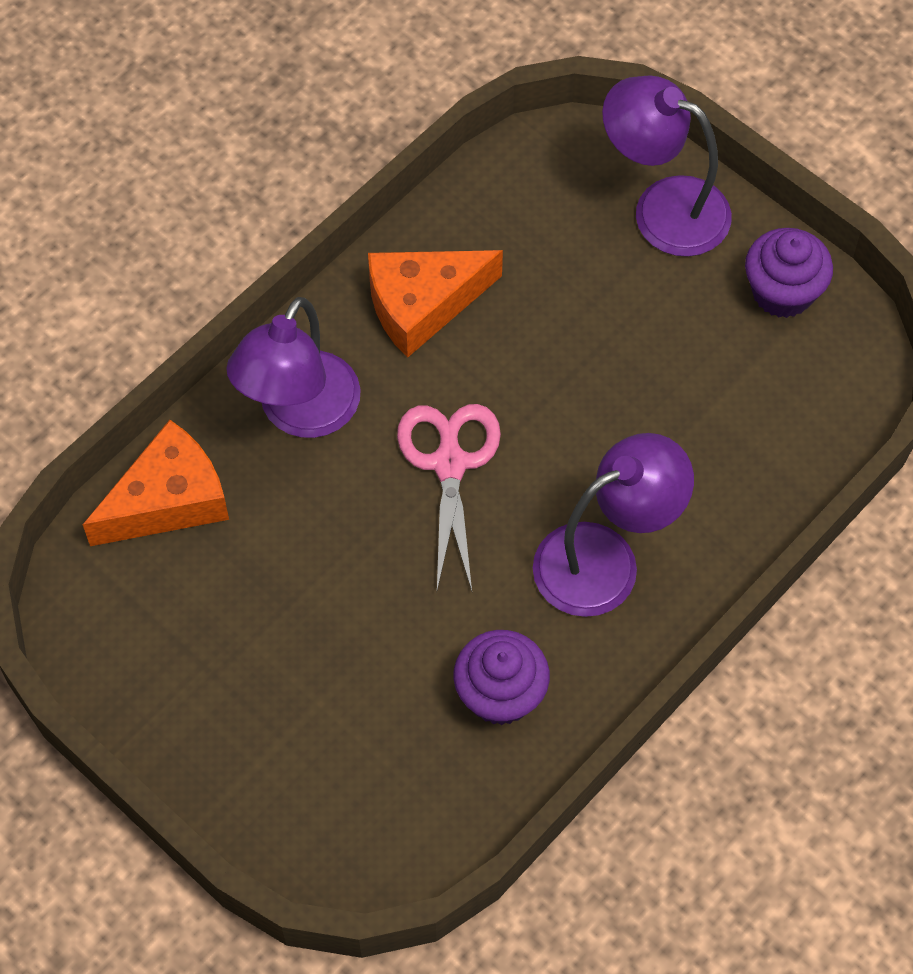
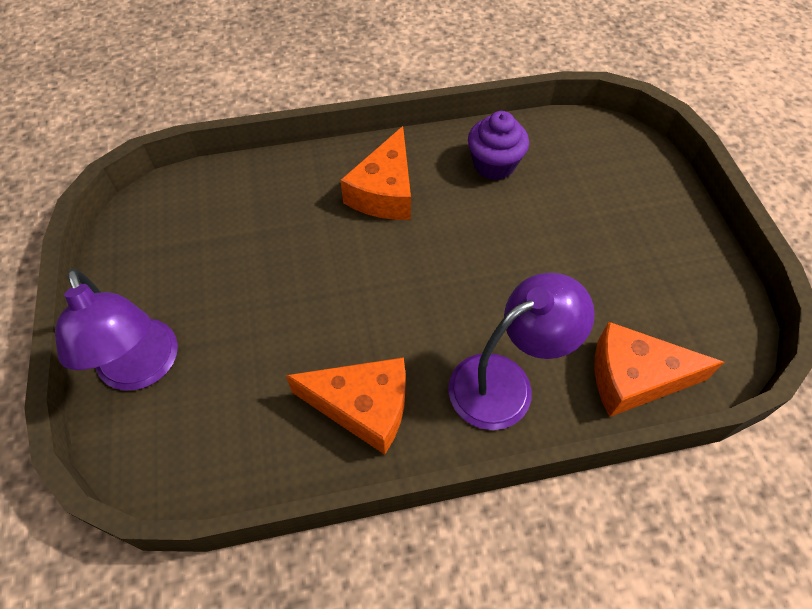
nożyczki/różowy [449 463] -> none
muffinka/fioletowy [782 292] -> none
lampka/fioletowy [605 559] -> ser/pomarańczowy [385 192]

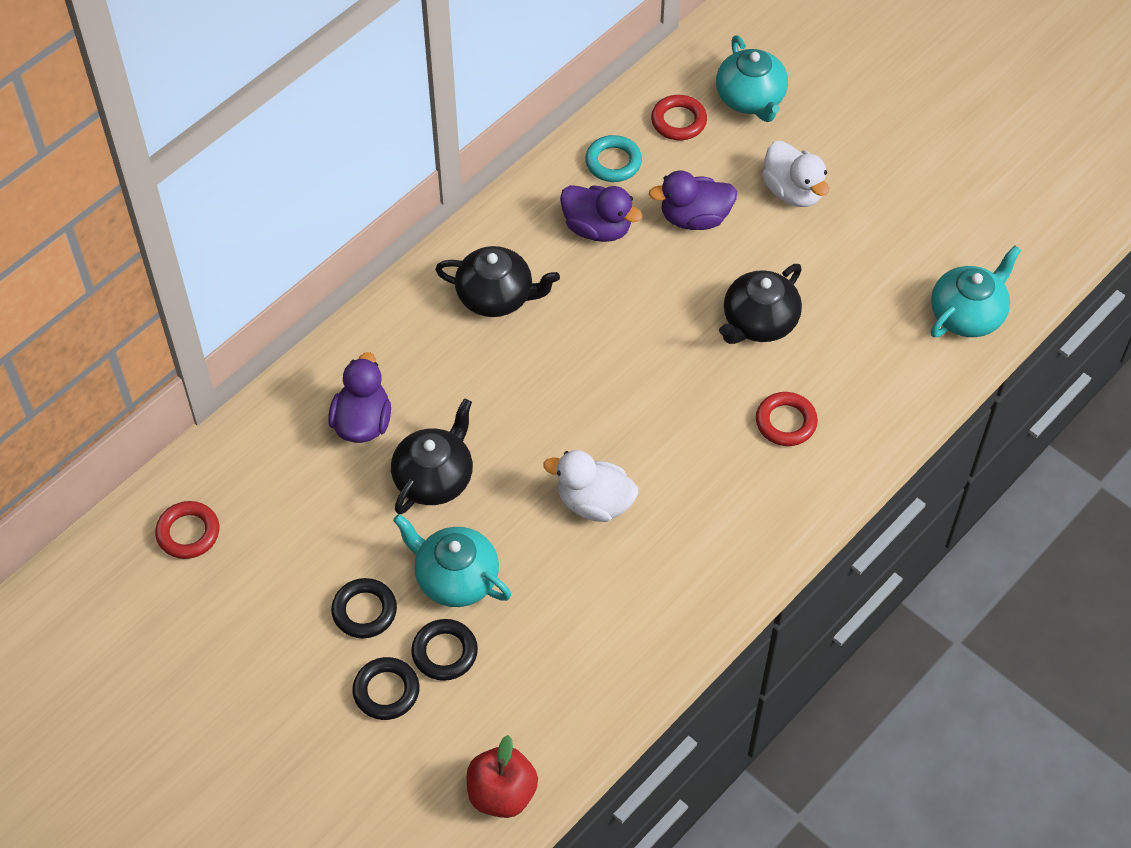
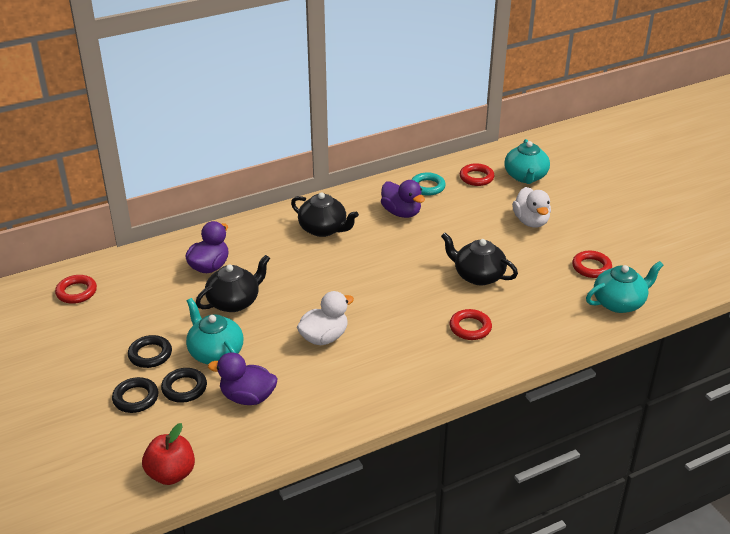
none -> pierścień/czerwony [591 267]
kaczka/fioletowy [694 218] -> kaczka/fioletowy [247 397], shifted
kaczka/biały [594 502] -> kaczka/biały [324 337], 105 degrees clockwise
imbryk/czarny [759 322] -> imbryk/czarny [478 276], 60 degrees clockwise

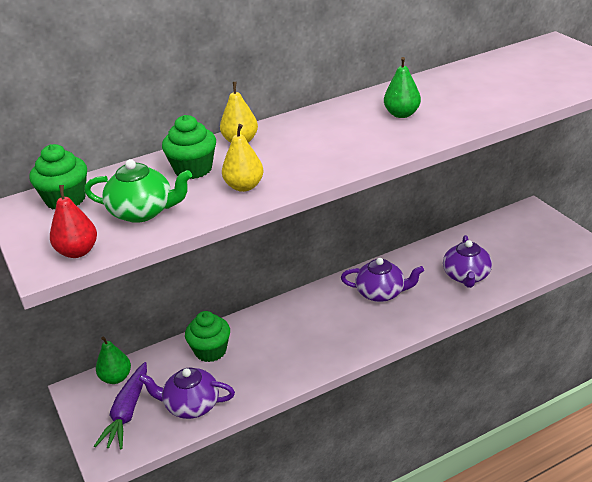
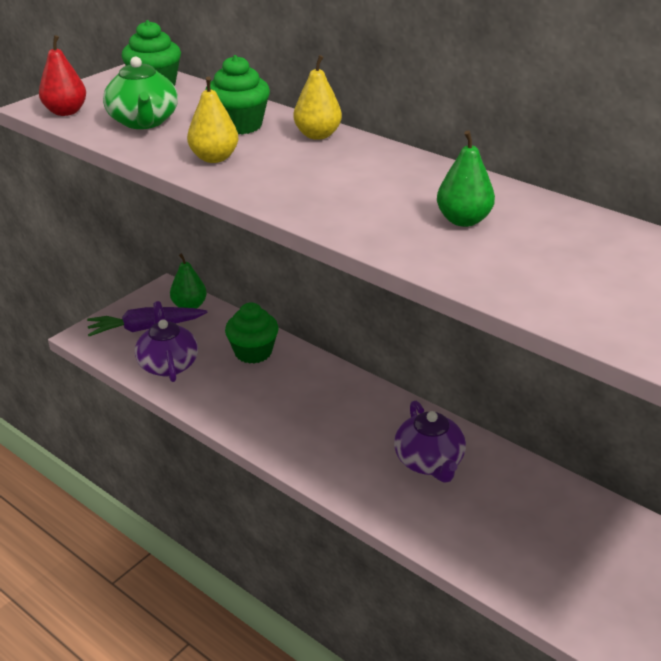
imbryk/fioletowy [466 276] -> none

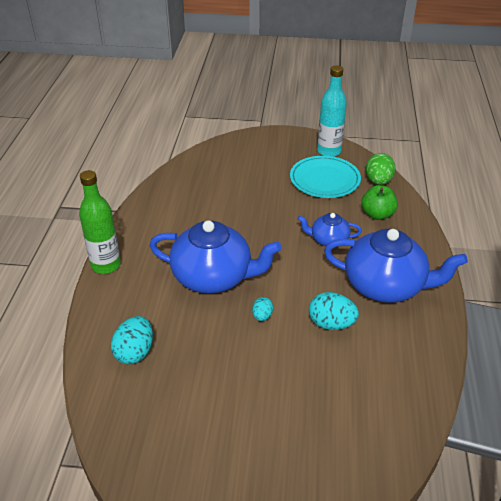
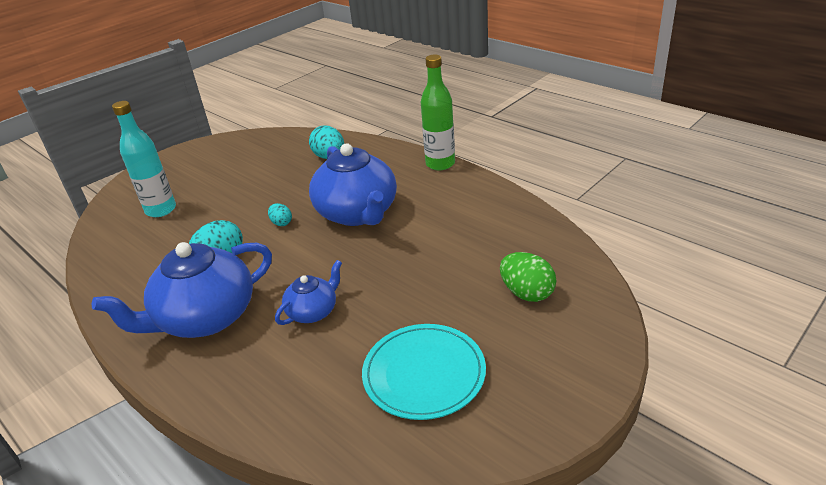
jabłko/zielony [377 214] -> none
butelka/turkusowy [329 151] -> butelka/turkusowy [161 210], shifted
jajko/zielony [378 181] -> jajko/zielony [527 293], shifted
imbryk/niebieski [213 277] -> imbryk/niebieski [358 213], 75 degrees counterclockwise

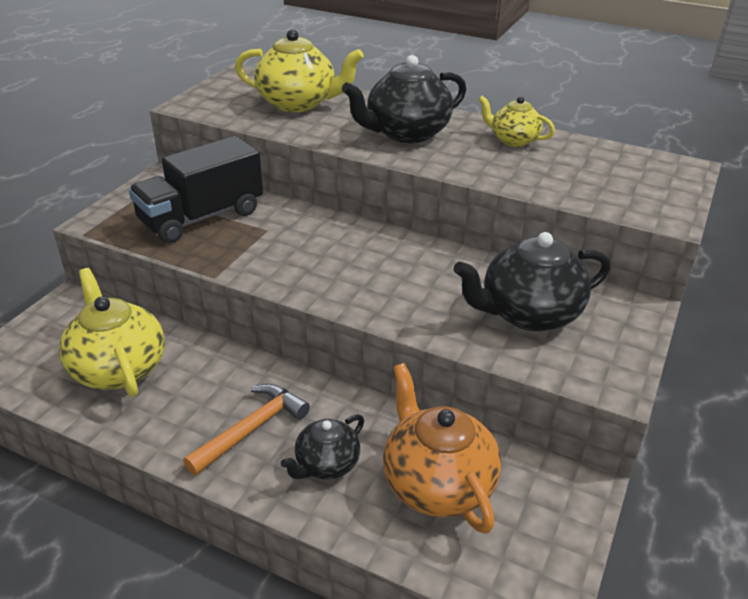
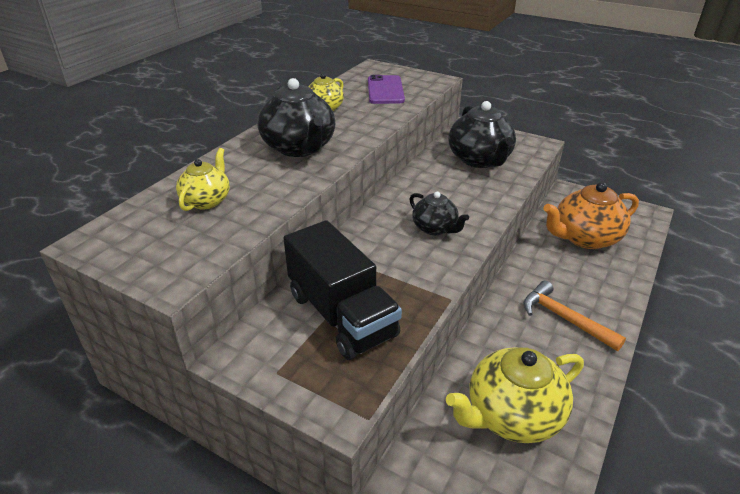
none -> telefon/fioletowy [385 90]
imbryk/czarny [326 464] -> imbryk/czarny [435 228], shifted
imbryk/żółty [298 103] -> imbryk/żółty [207 200], x0.58

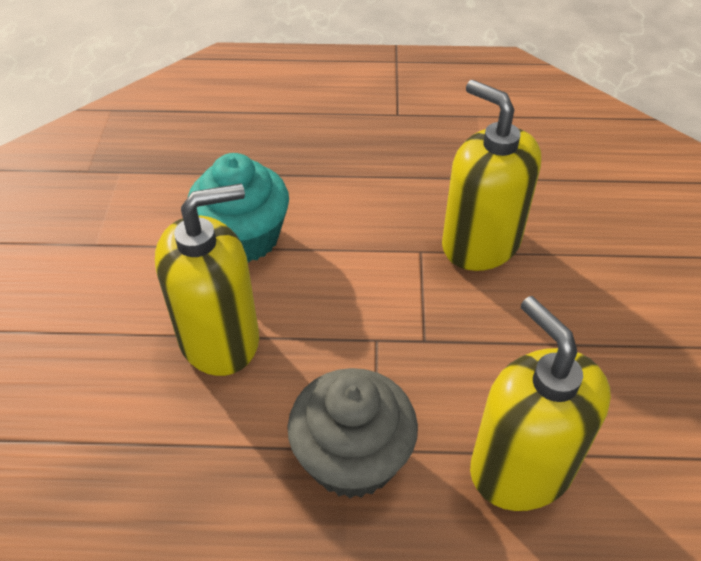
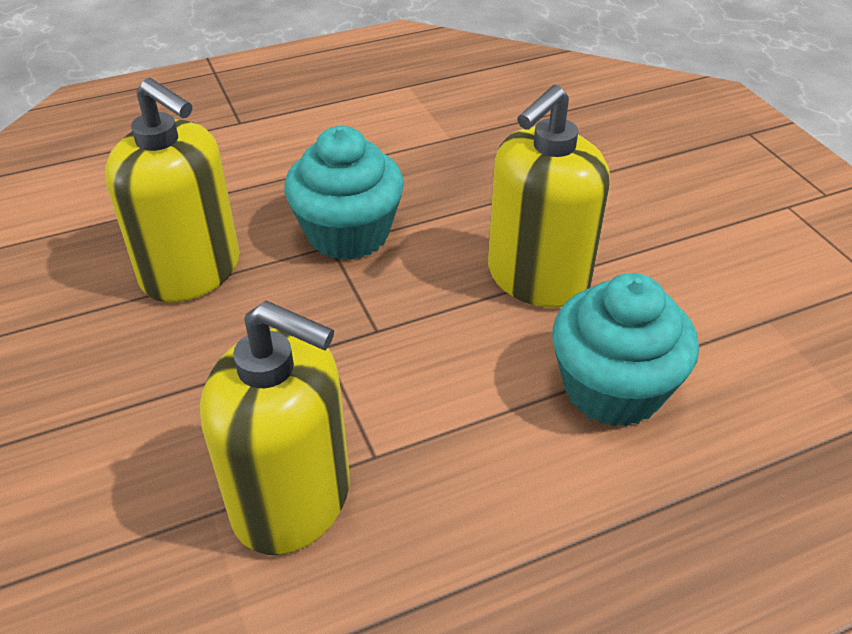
muffinka/szary [352 457] -> muffinka/turkusowy [348 234]

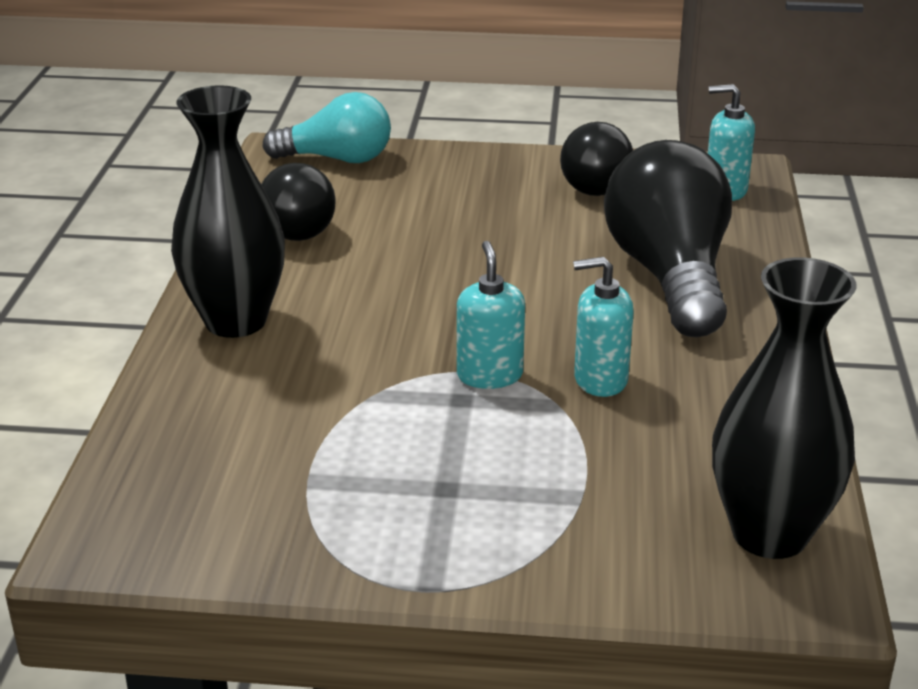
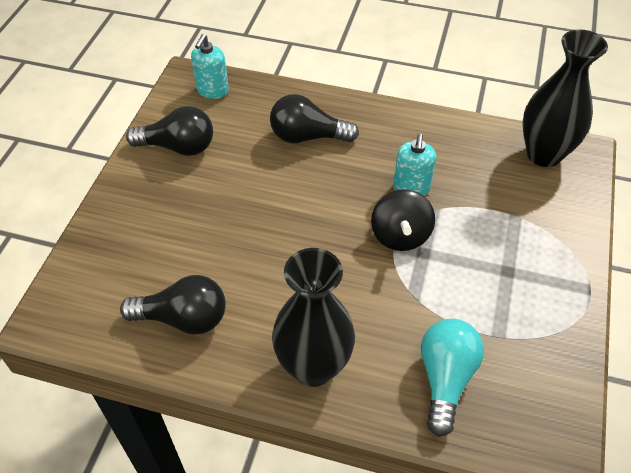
żarówka/turkusowy [337 159] -> żarówka/turkusowy [445 378], shifted
dozownik mydła/turkusowy [489 375] -> bączek/czarny [400 235]
żarówka/czarny [670 276] -> żarówka/czarny [307 136], x0.64

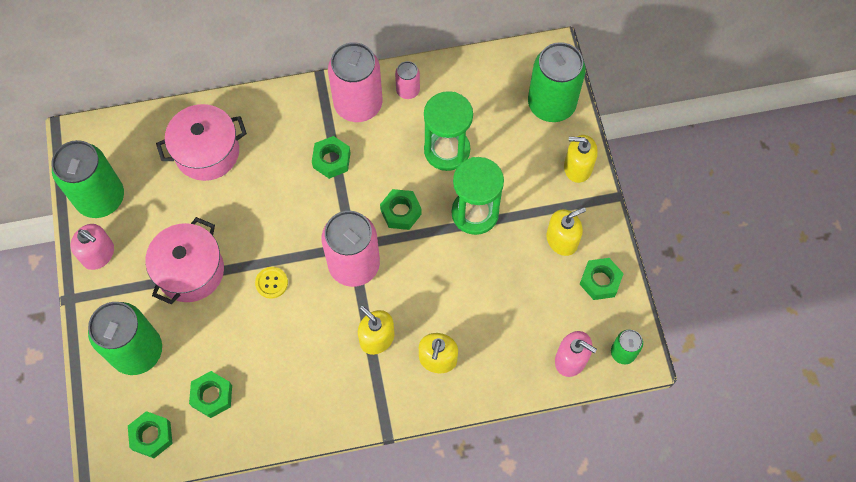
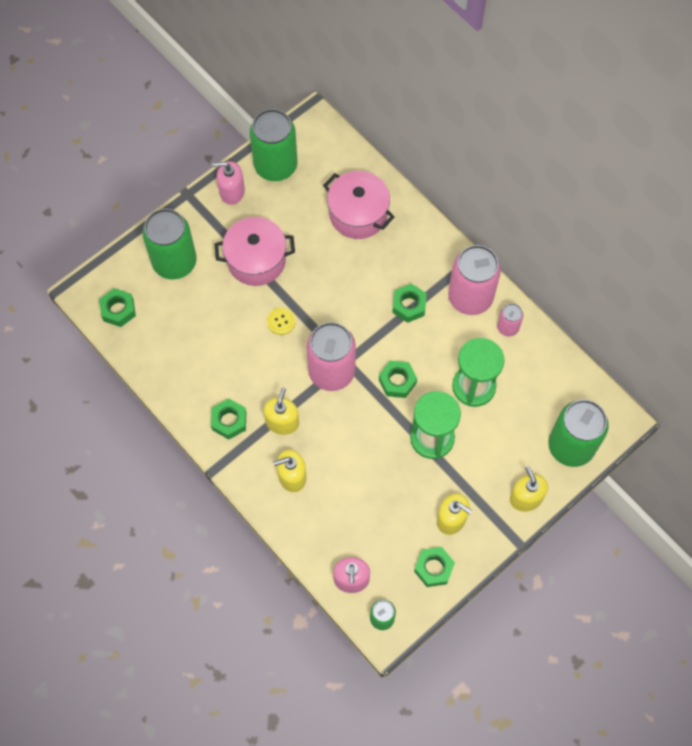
nakrętka/zielony [212 396] -> nakrętka/zielony [229 421], shifted
dozownik mydła/różowy [98 254] -> dozownik mydła/różowy [232 191], 90 degrees clockwise

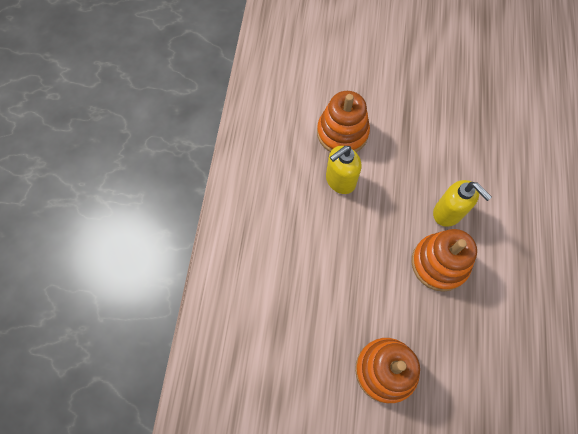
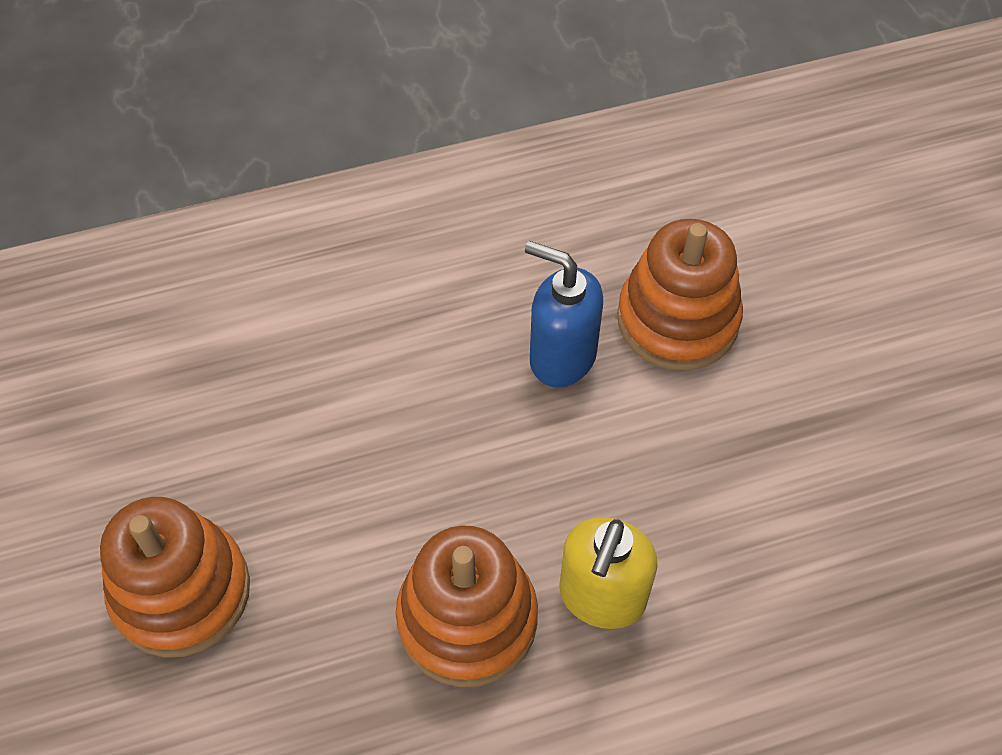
dozownik mydła/żółty [340 181] -> dozownik mydła/niebieski [561 357]

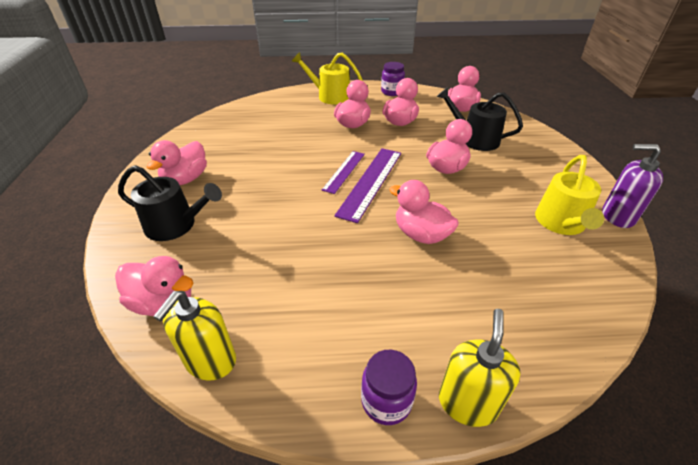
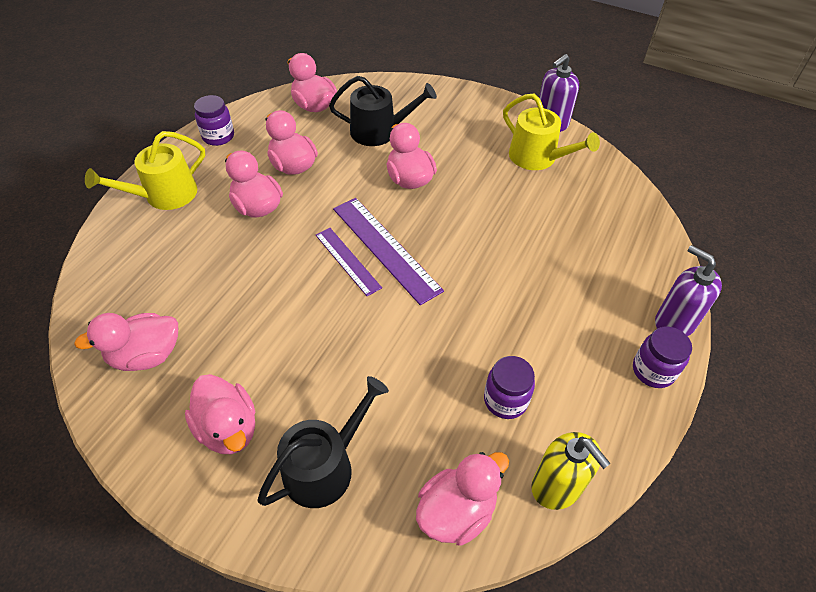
none -> słoik/fioletowy [505 400]
kaczka/różowy [421 234] -> kaczka/różowy [146 355], shifted
dozownik mydła/żółty [467 403] -> dozownik mydła/fioletowy [674 322]
konewka/czarny [475 139] -> konewka/czarny [379 131], 150 degrees counterclockwise

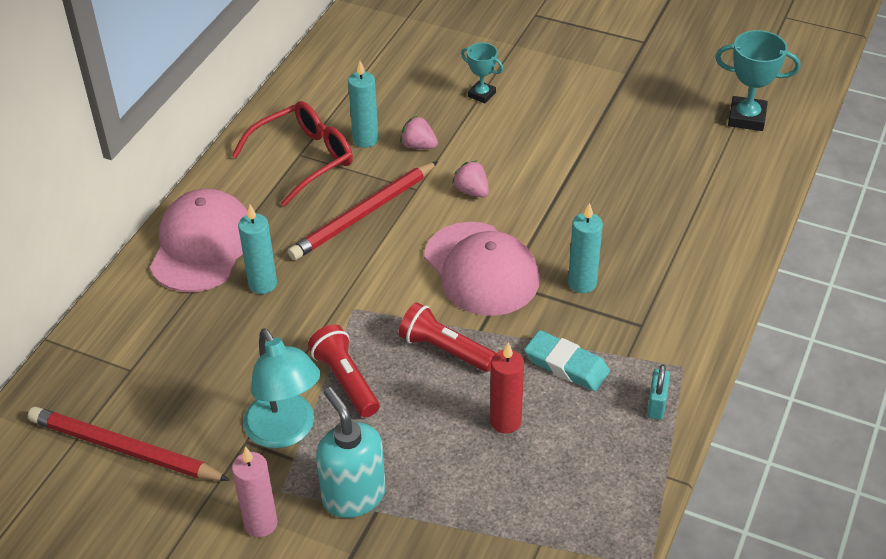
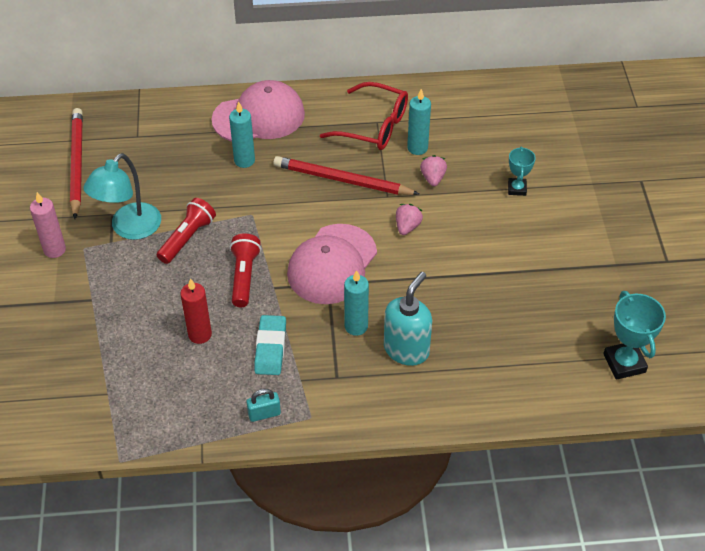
dozownik mydła/turkusowy [353 495] -> dozownik mydła/turkusowy [406 349], shifted

